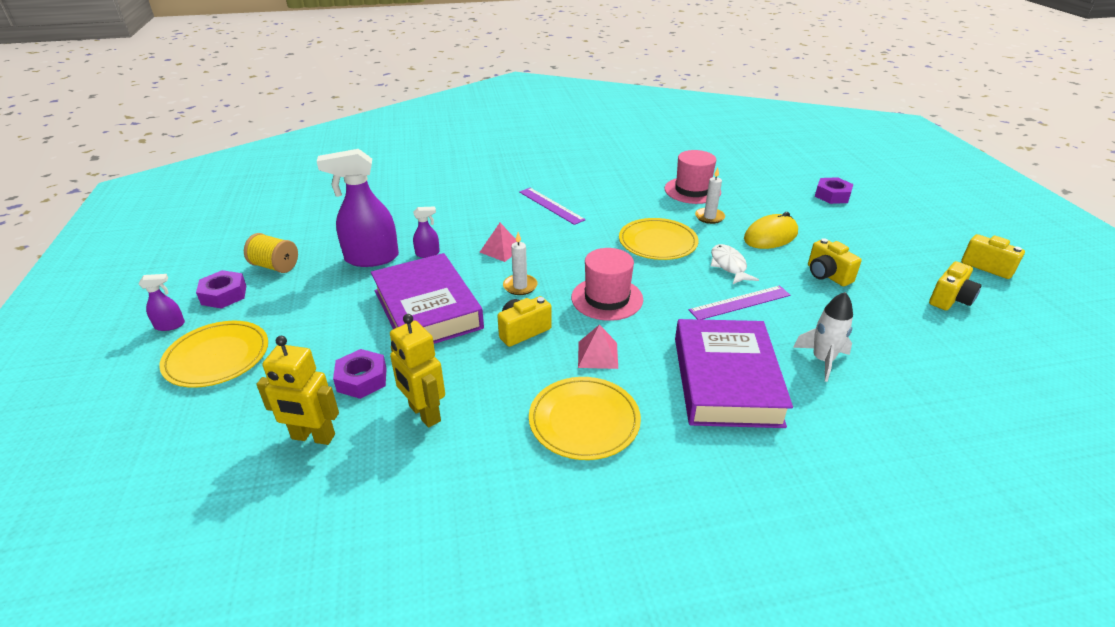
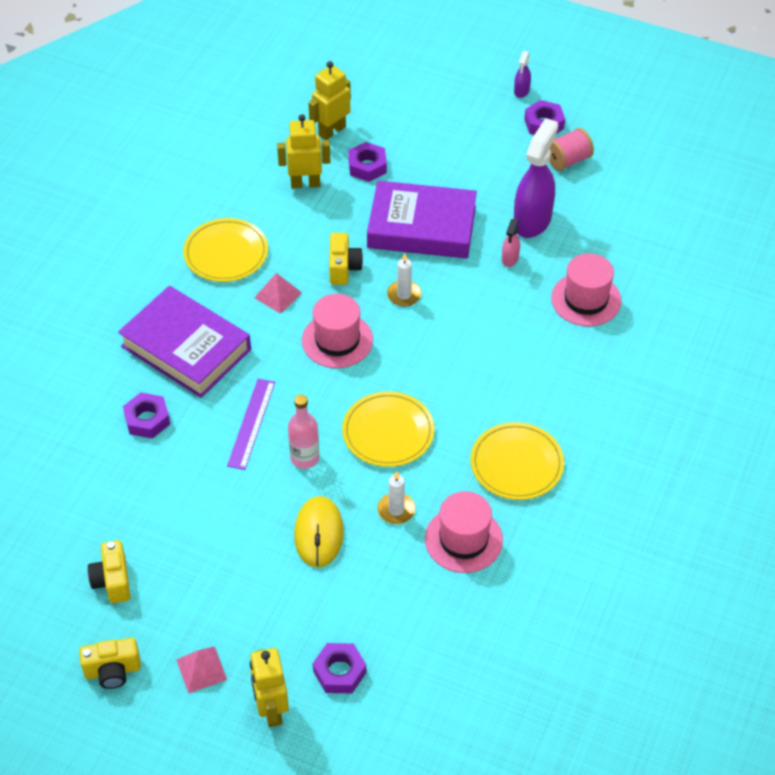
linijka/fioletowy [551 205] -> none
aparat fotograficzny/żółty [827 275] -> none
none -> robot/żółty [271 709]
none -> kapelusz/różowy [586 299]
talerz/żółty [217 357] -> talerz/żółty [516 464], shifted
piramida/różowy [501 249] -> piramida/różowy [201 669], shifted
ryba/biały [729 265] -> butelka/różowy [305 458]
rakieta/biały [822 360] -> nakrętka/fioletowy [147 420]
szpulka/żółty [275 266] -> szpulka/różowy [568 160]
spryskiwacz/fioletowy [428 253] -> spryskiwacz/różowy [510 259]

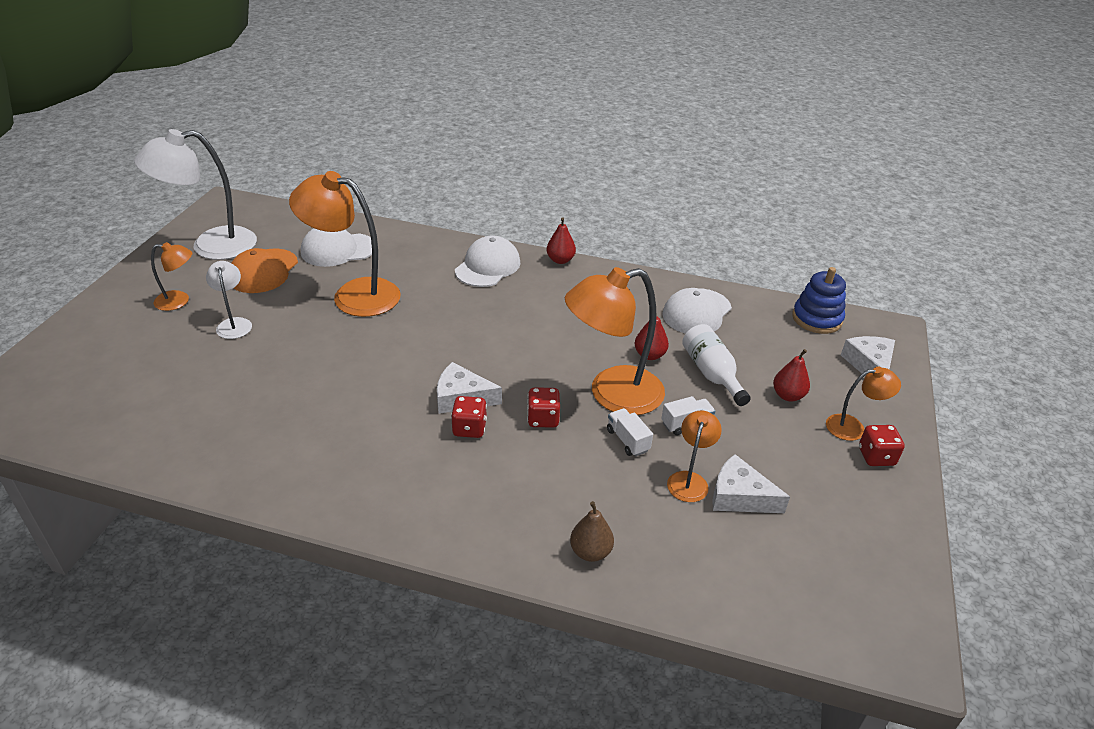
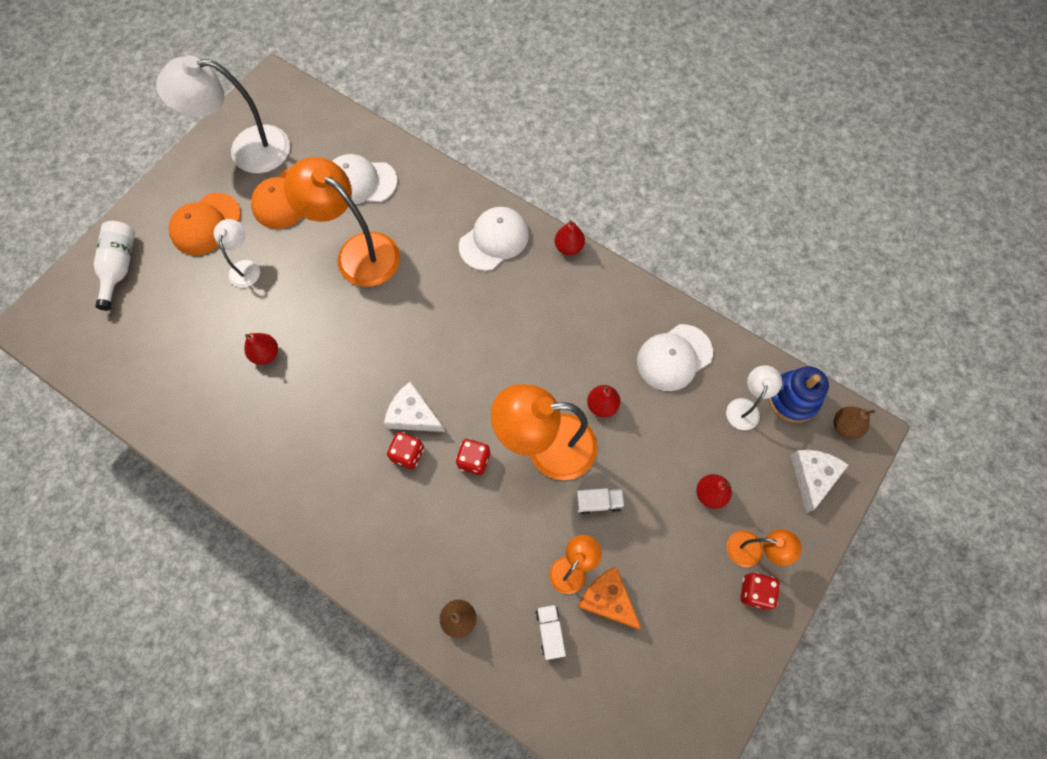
none -> gruszka/czerwony [266 354]
none -> lampka/biały [745 407]
none -> gruszka/brązowy [845 427]
ciężarówka/biały [627 440] -> ciężarówka/biały [550 631], shifted
butelka/biały [712 374] -> butelka/biały [120 267], shifted
lampka/pomarańczowy [179 301] -> czapka/pomarańczowy [206 224]
ser/biały [739 496] -> ser/pomarańczowy [607 599]

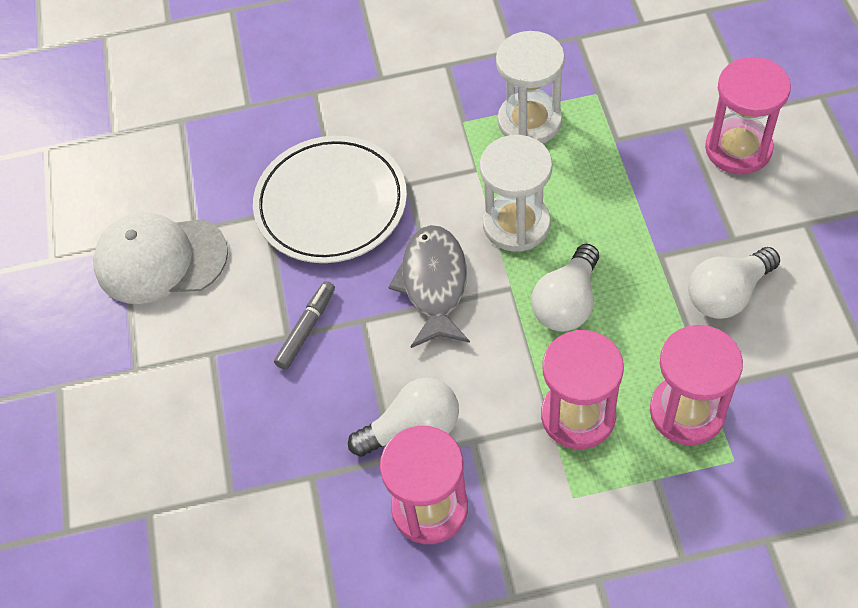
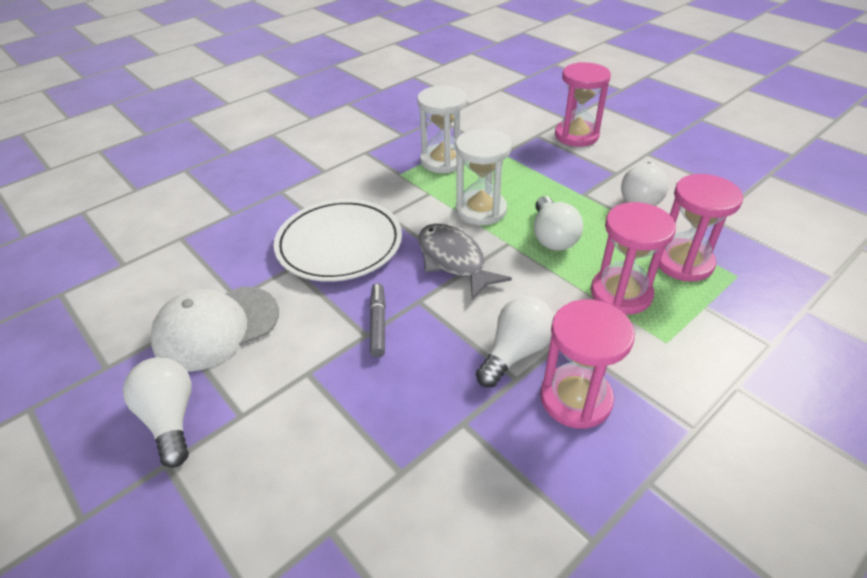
none -> żarówka/biały [170 418]

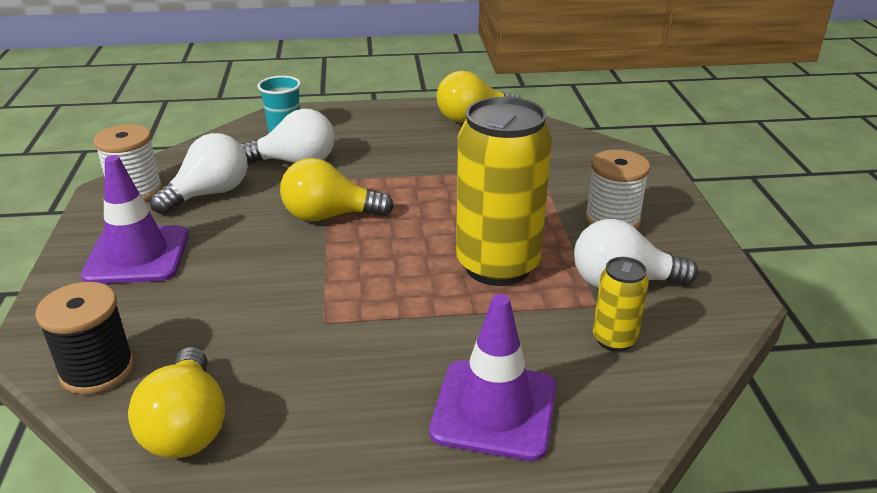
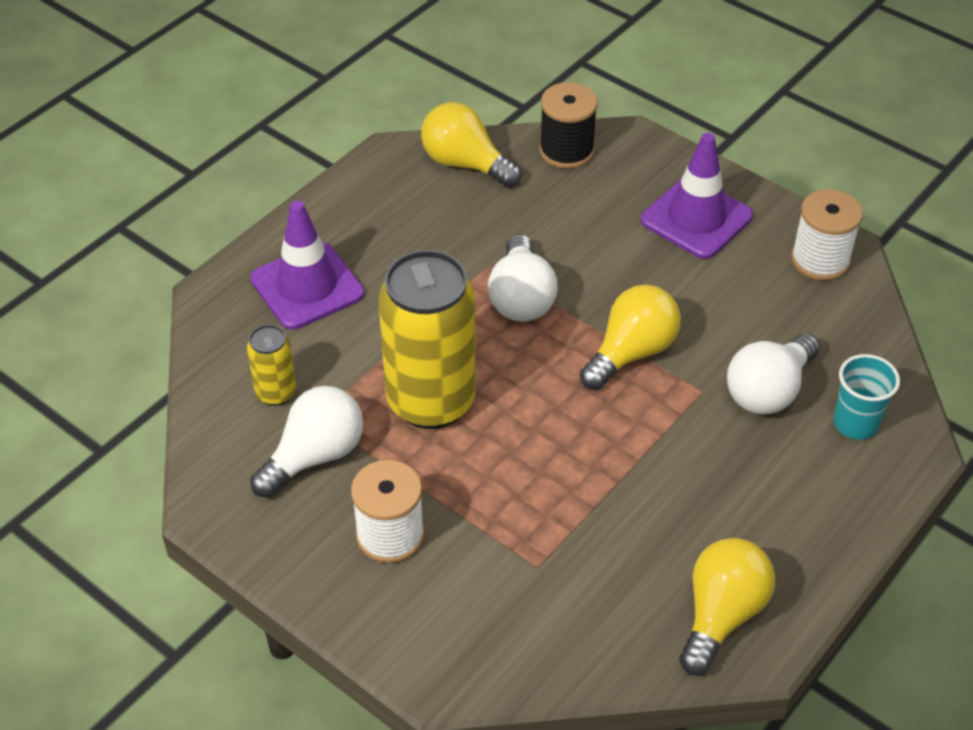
żarówka/biały [209 194] -> żarówka/biały [521 298], shifted

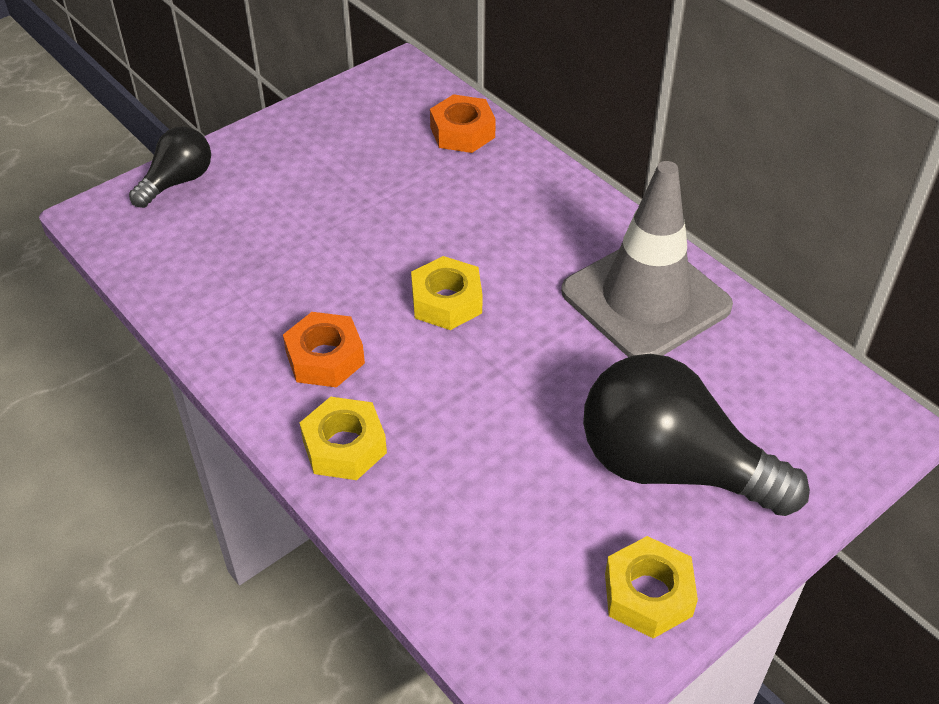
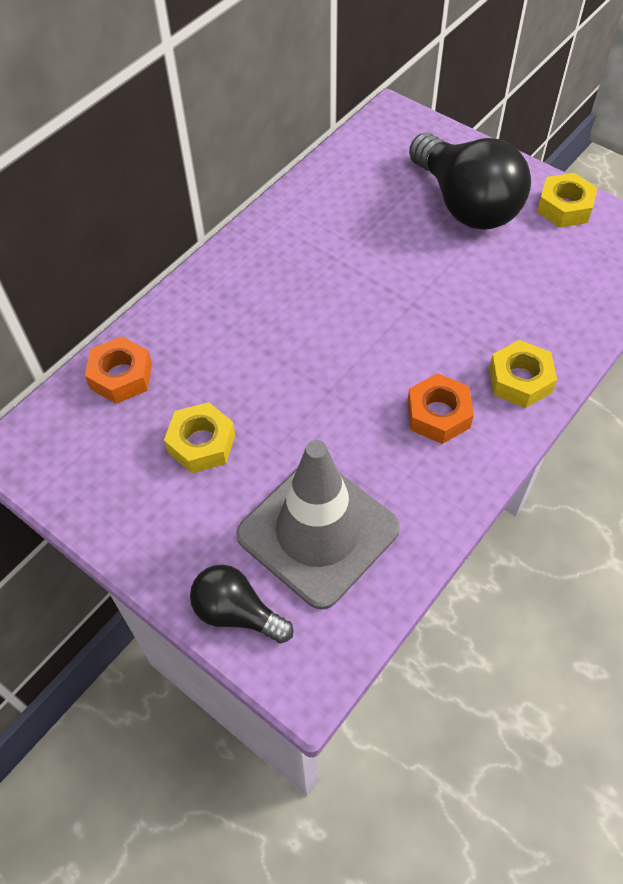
nakrętka/żółty [446 301] -> nakrętka/żółty [201 443], shifted
pachołek/szary [645 299] -> pachołek/szary [318 532], shifted
żarówka/czarny [671 468] -> żarówka/czarny [466 204], 45 degrees counterclockwise

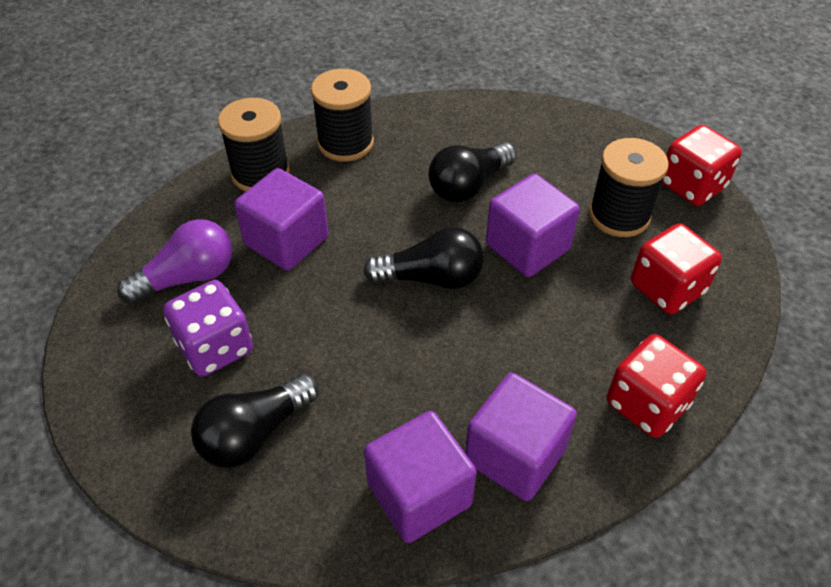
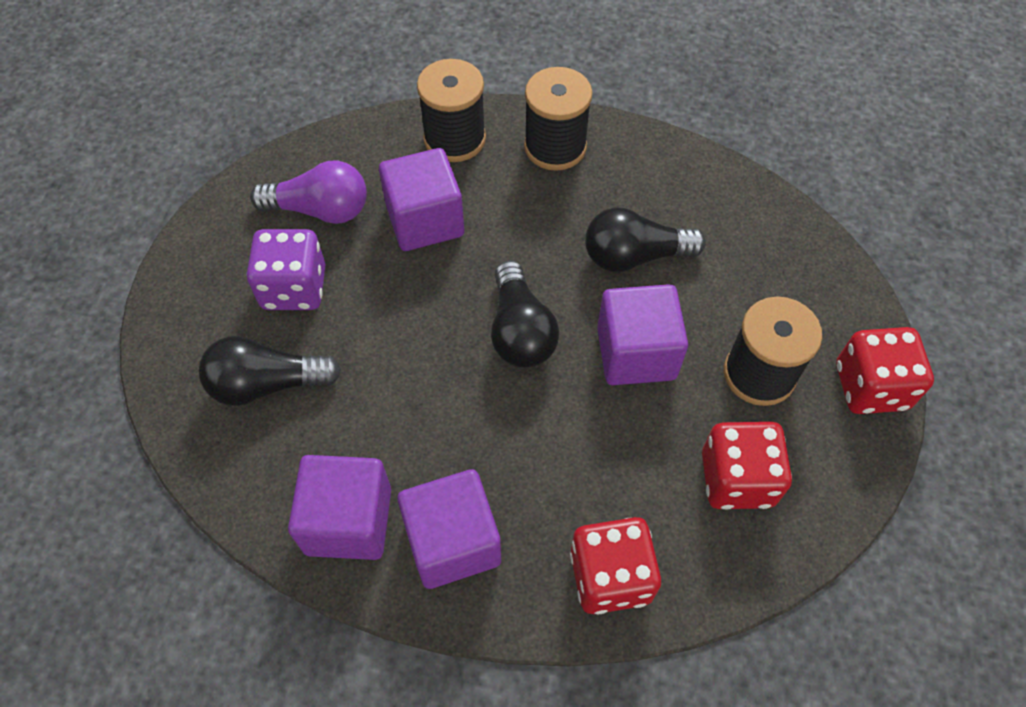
żarówka/czarny [431 278] -> żarówka/czarny [520 331], 45 degrees clockwise

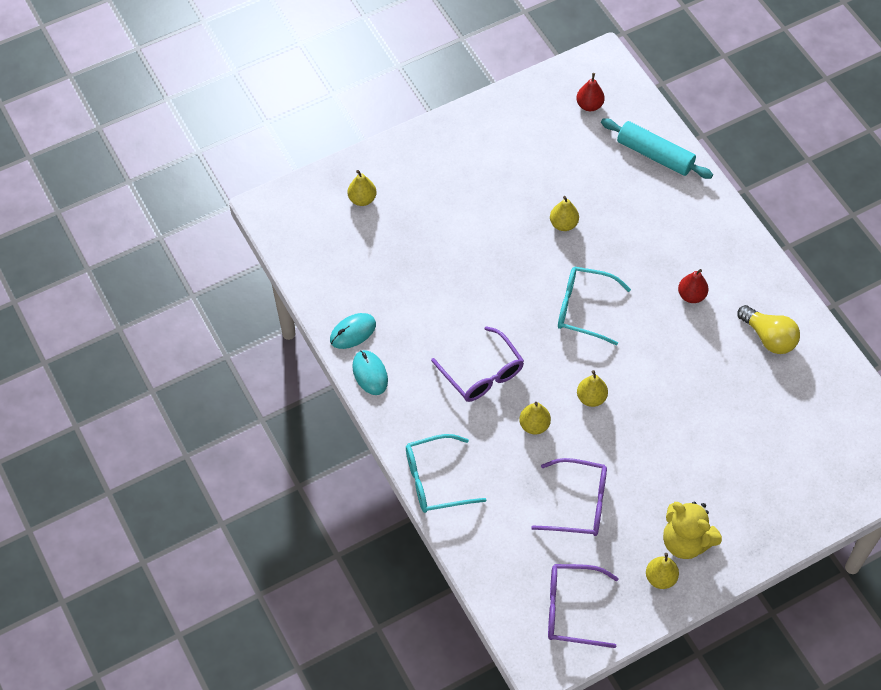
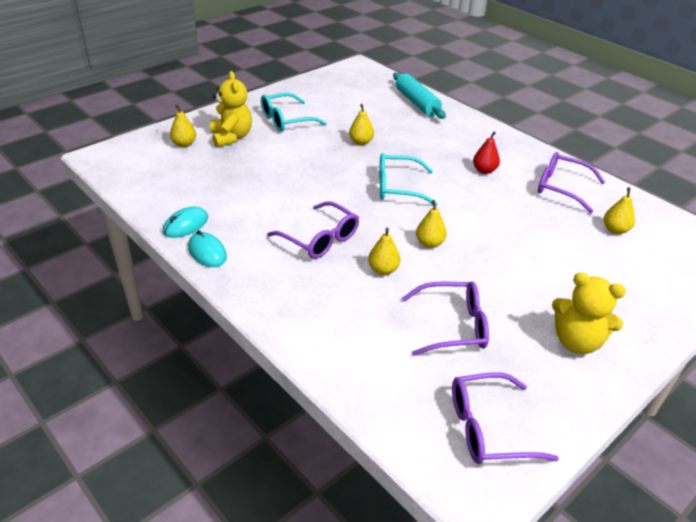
gruszka/czerwony [589 105] -> none
none -> miś/żółty [231 137]
okulary/turkusowy [435 480] -> okulary/turkusowy [286 120], shifted
gruszka/żółty [660 578] -> gruszka/żółty [615 230], shifted
żarówka/żółty [768 337] -> okulary/fioletowy [561 187]
wałek do ciasta/turkusowy [655 155] -> wałek do ciasta/turkusowy [417 103], 45 degrees clockwise

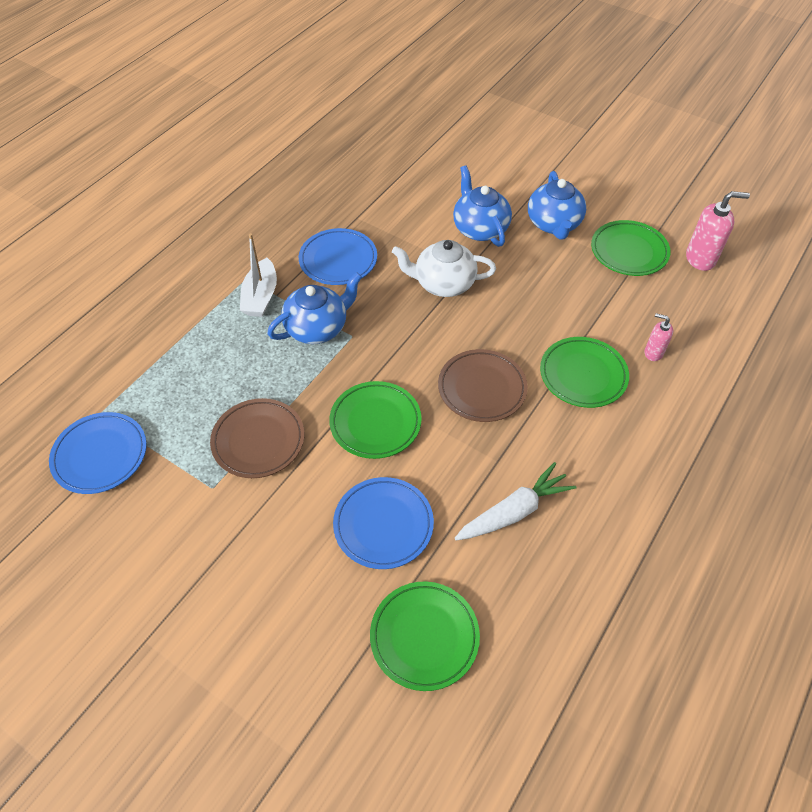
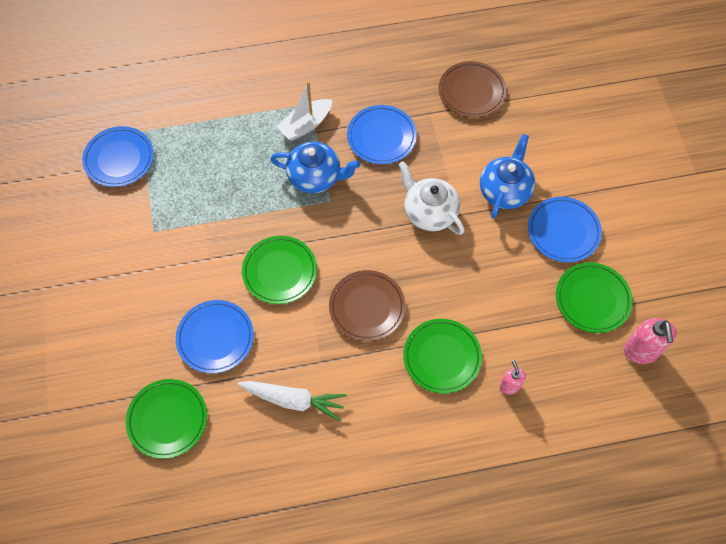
talerz/brązowy [258 441] -> talerz/brązowy [471 92], shifted
imbryk/niebieski [554 224] -> talerz/niebieski [563 231]
dozownik mydła/różowy [700 259] -> dozownik mydła/różowy [641 351], 45 degrees clockwise

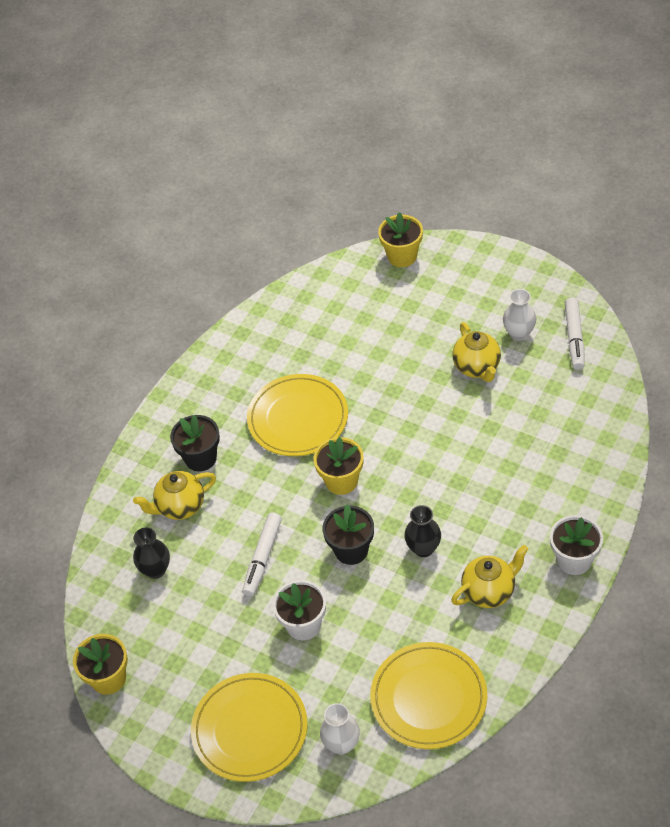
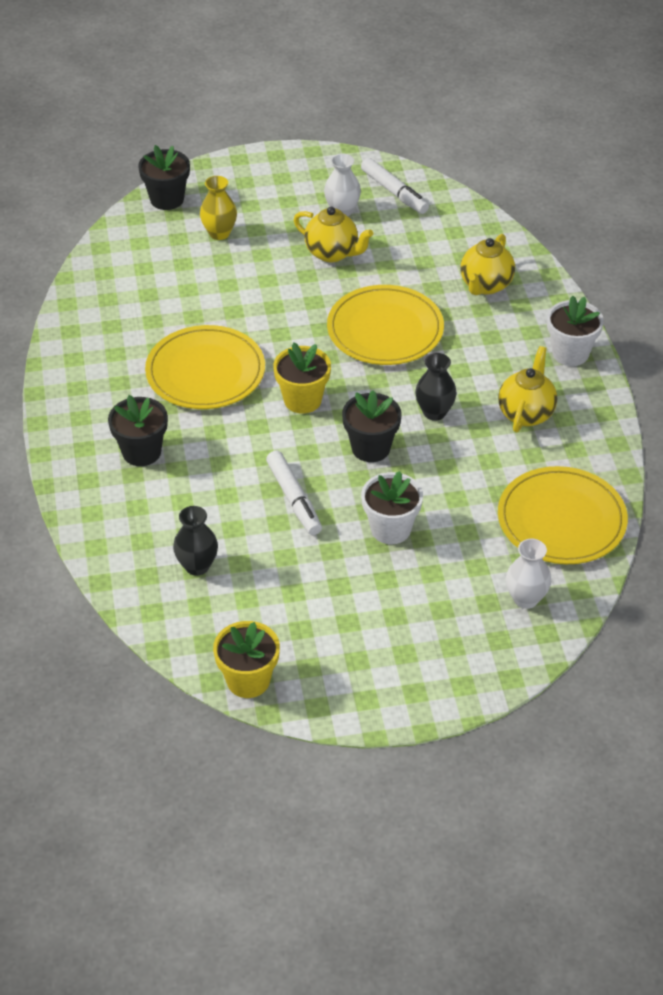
none -> wazon/żółty [219 233]
imbryk/żółty [180 507] -> imbryk/żółty [485 285], shifted
talerz/żółty [250 729] -> talerz/żółty [385 330], shifted
doniczka/żółty [402 256] -> doniczka/czarny [167 199]

